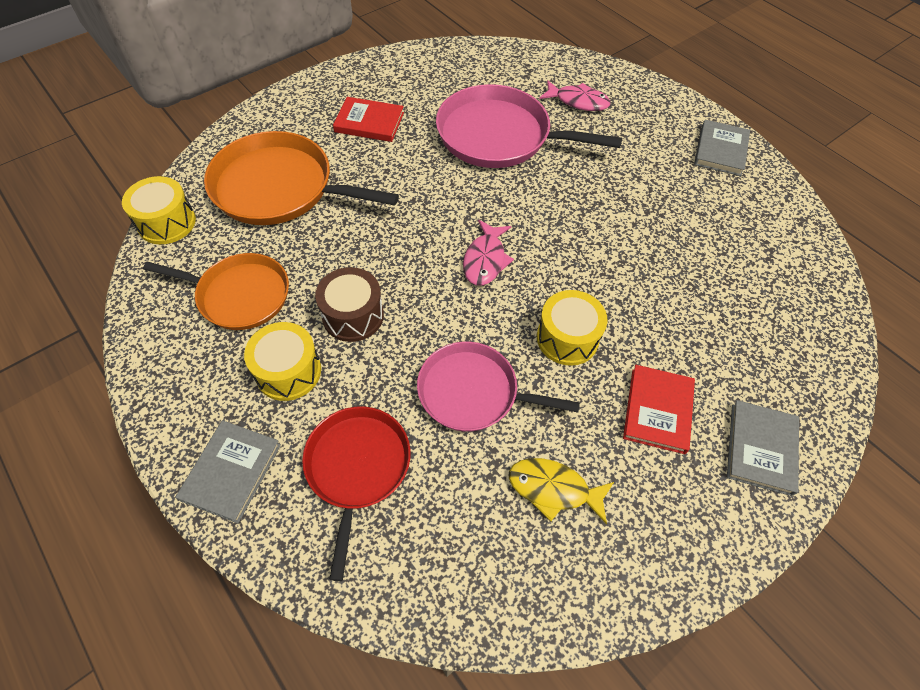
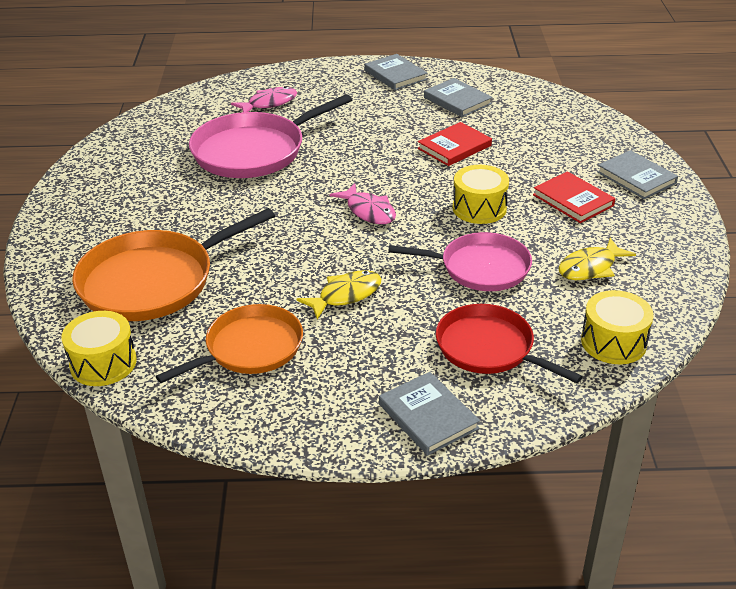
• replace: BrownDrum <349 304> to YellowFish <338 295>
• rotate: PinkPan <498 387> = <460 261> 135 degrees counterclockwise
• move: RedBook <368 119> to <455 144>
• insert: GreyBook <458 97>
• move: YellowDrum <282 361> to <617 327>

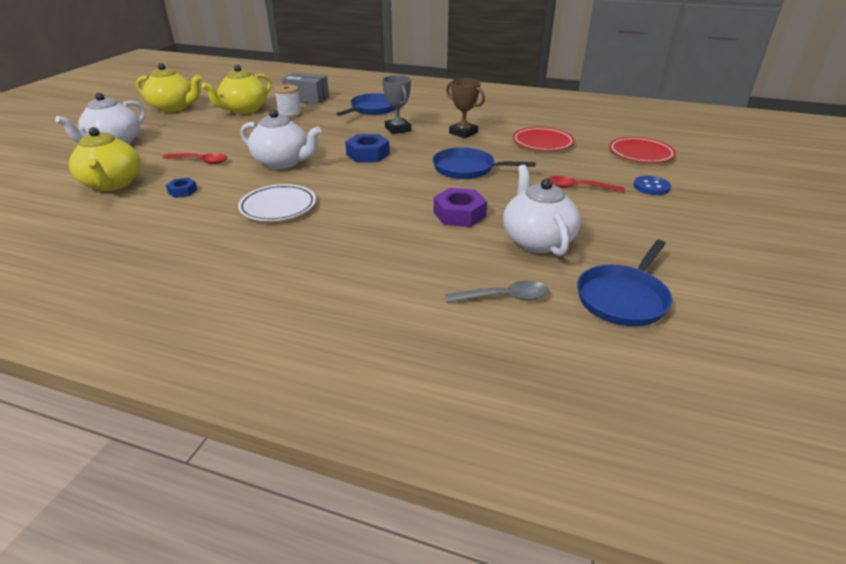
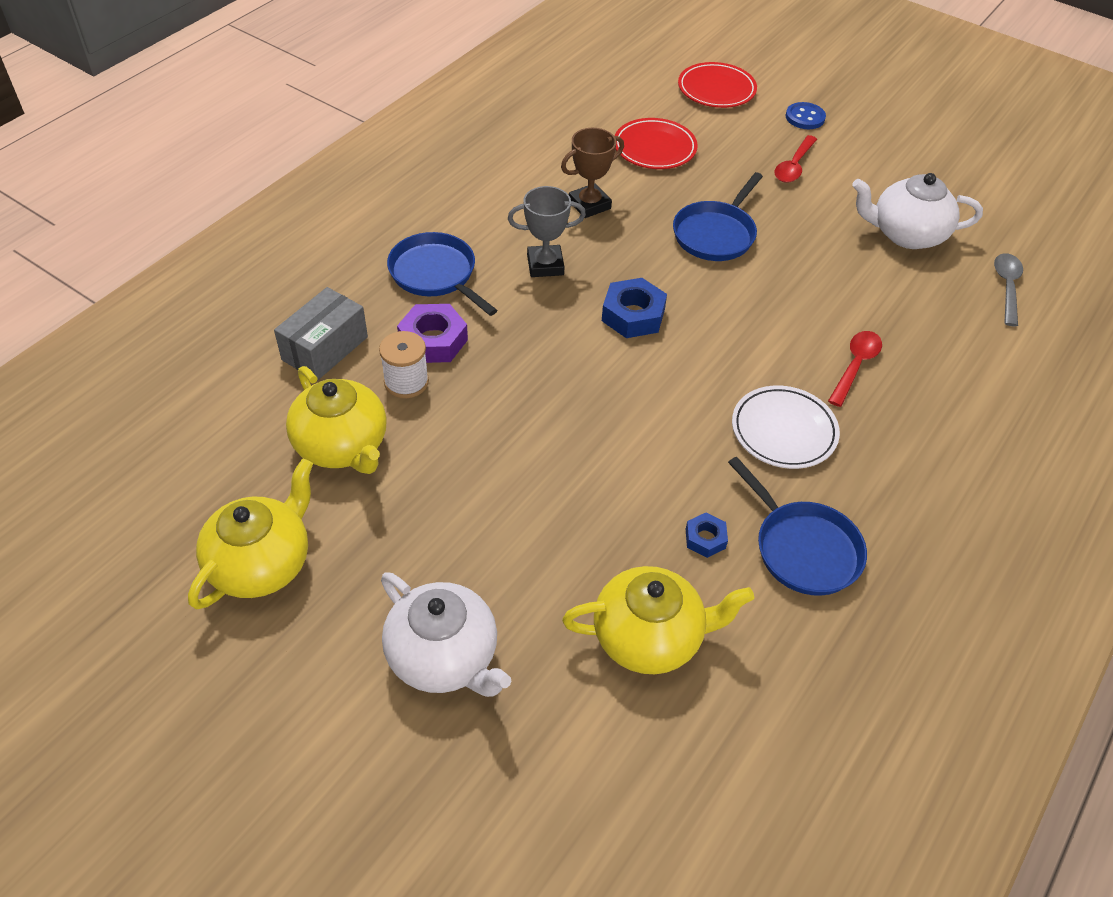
• move: PurpleNut <460 207> to <432 333>
• move: BluePan <624 283> to <797 526>
• move: RedSpoon <194 158> to <855 369>
• delete: WhiteTeapot <280 139>

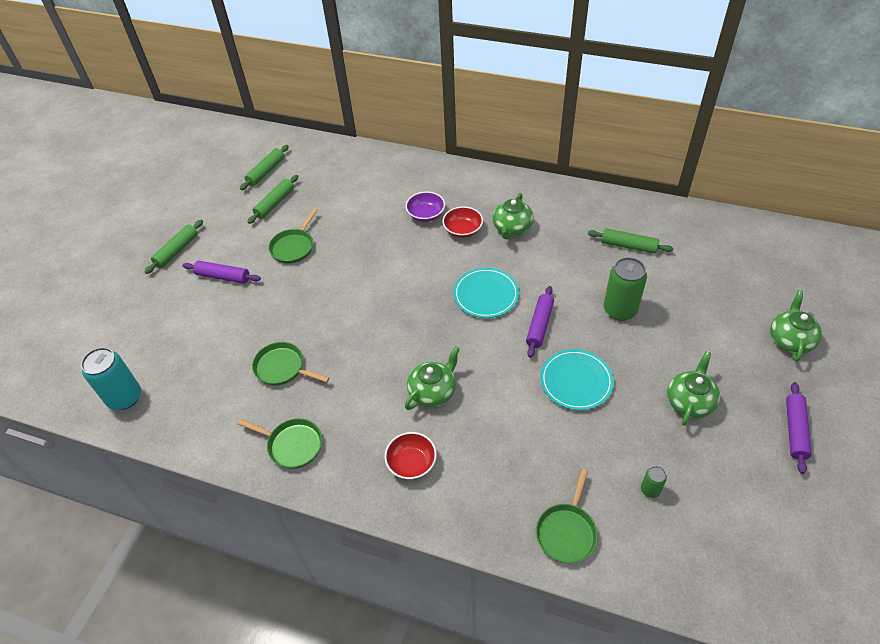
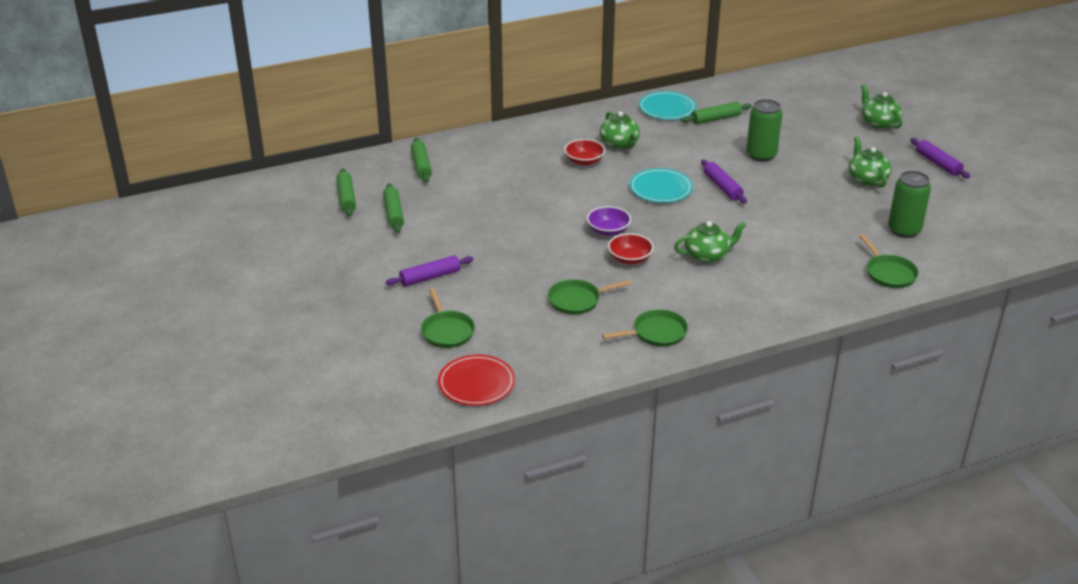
• move: GreenRollingPin <174 247> to <421 160>
• move: GreenPan <293 236> to <448 318>
• replace: TurquoiseCan <111 378> to RedPlate <476 380>
• move: PurpleBowl <425 207> to <609 221>
• move: RedBowl <411 455> to <631 248>
• move: TurquoisePlate <577 379> to <667 105>
• rotate: GreenTeapot <432 378> = <710 242> 75 degrees clockwise
• resize: GreenCan <654 482> = <909 204> x2.05

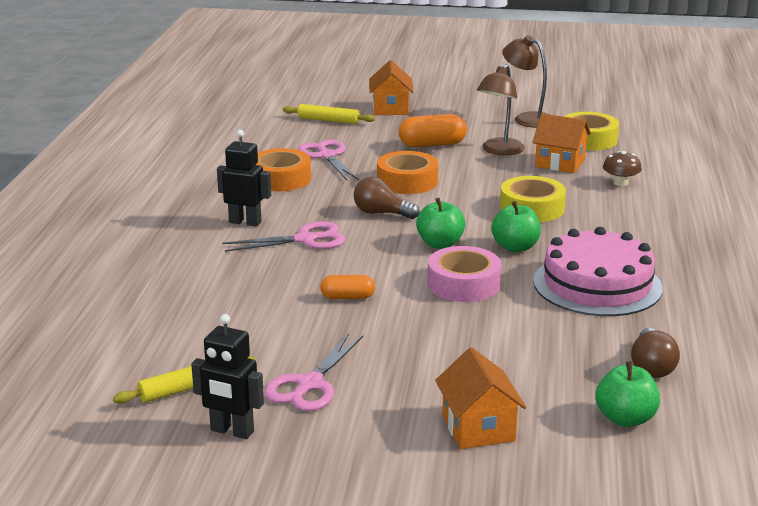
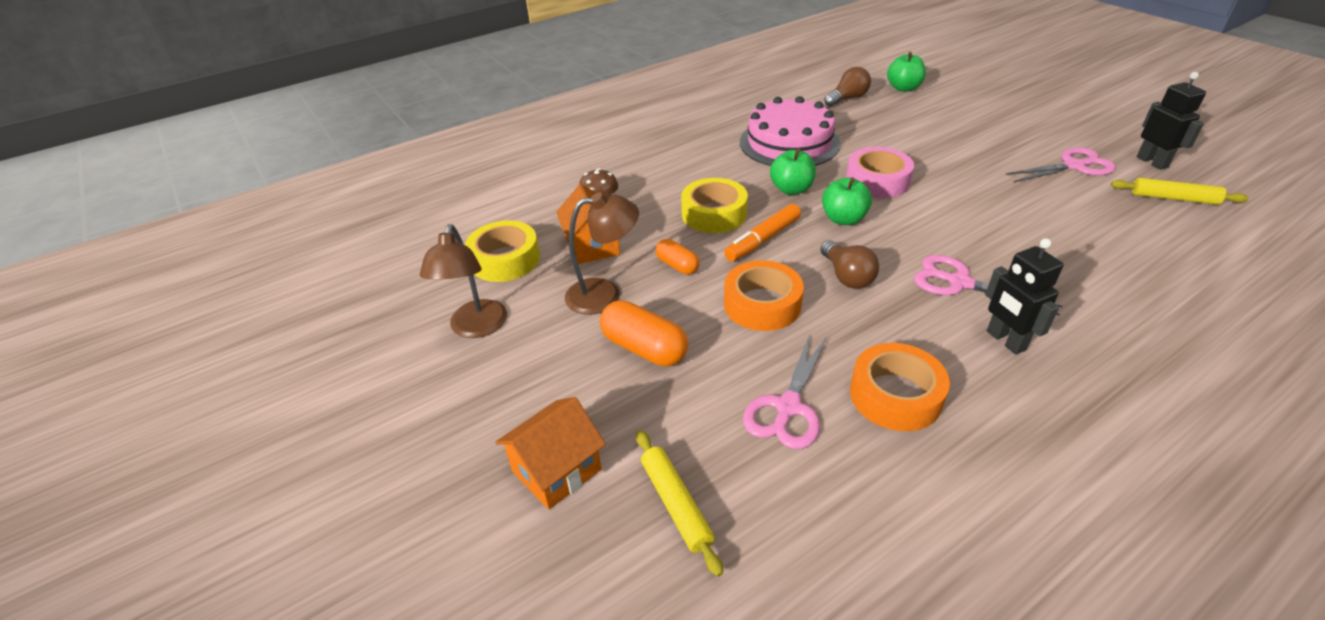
• move: OrangeCapsule <347 287> to <677 257>
• insert: OrangeMarker <762 232>
• delete: OrangeHouse <480 398>

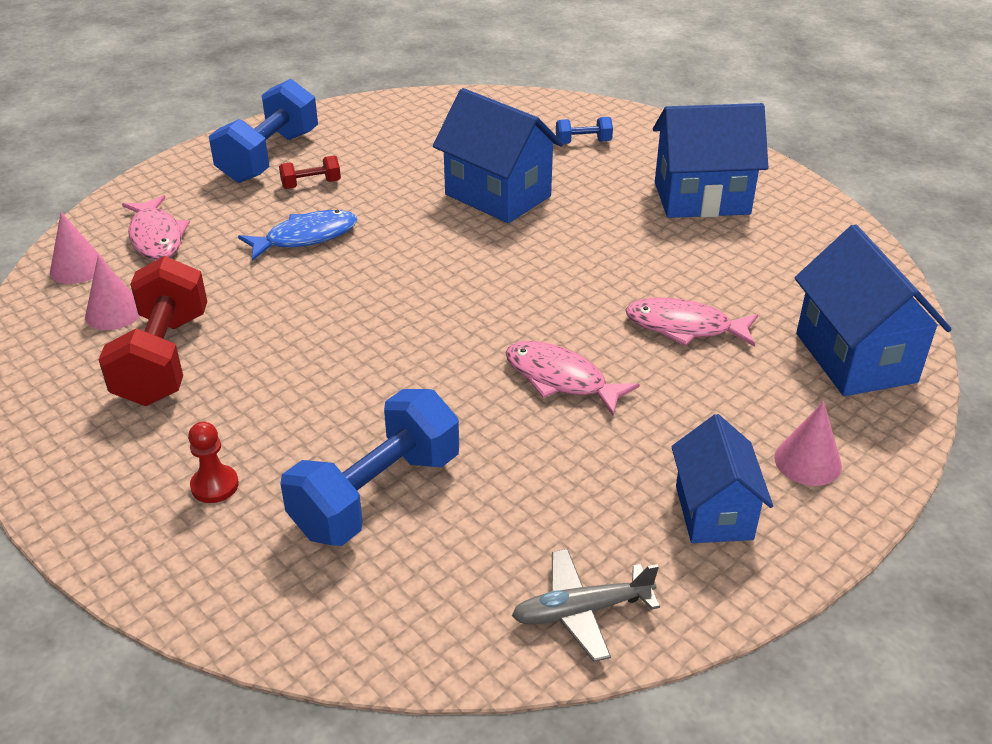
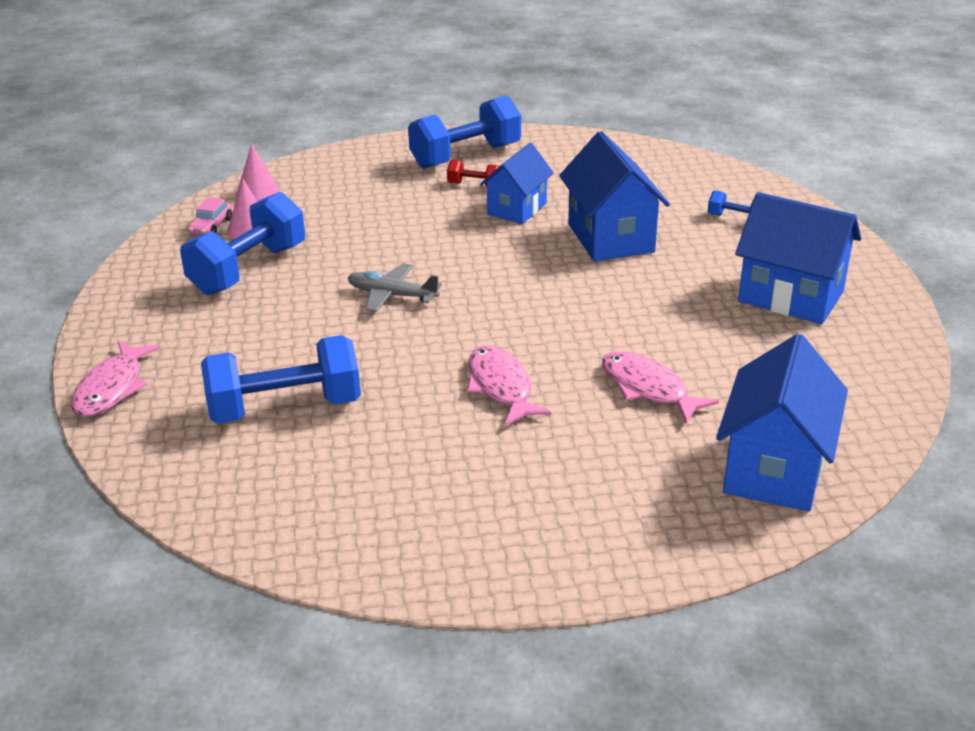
• move: PinkFish <156 227> to <115 379>
• recolor: RedDumbbell <152 331> to BlueDumbbell <242 243>
• insert: PinkCar <210 216>
• move: GreyPlane <586 605> to <395 287>
• move: BlueHouse <722 478> to <517 183>
• delete: RedPawn <213 462>
• delete: BlueFish <298 235>
• delete: PinkCone <808 443>

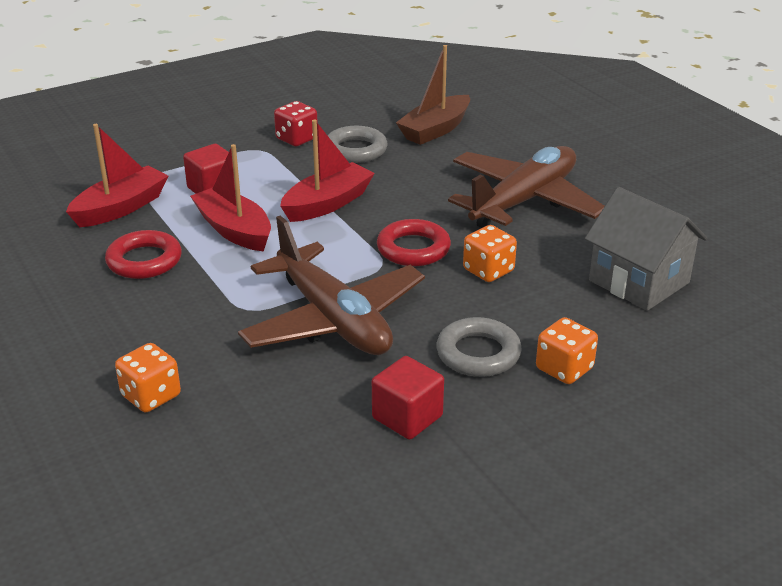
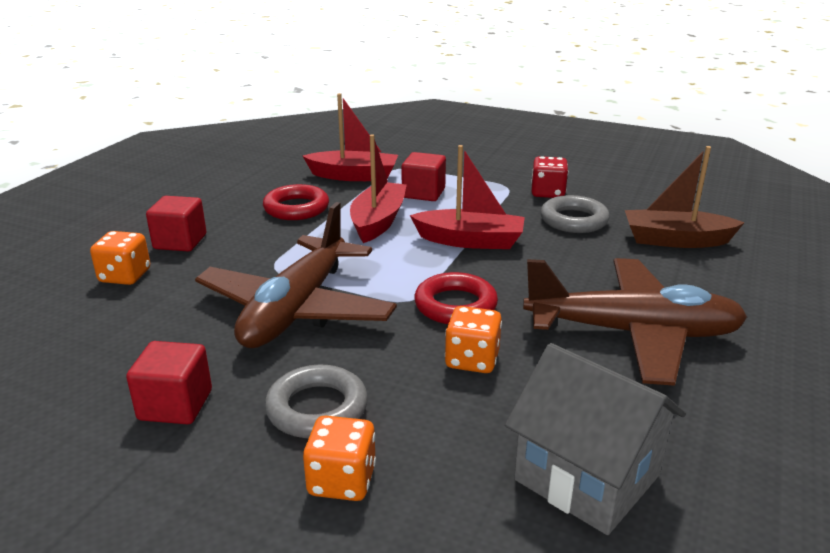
• insert: RedCube <176 224>
• rotate: GreyHouse <646 249> = <595 439> 60 degrees counterclockwise

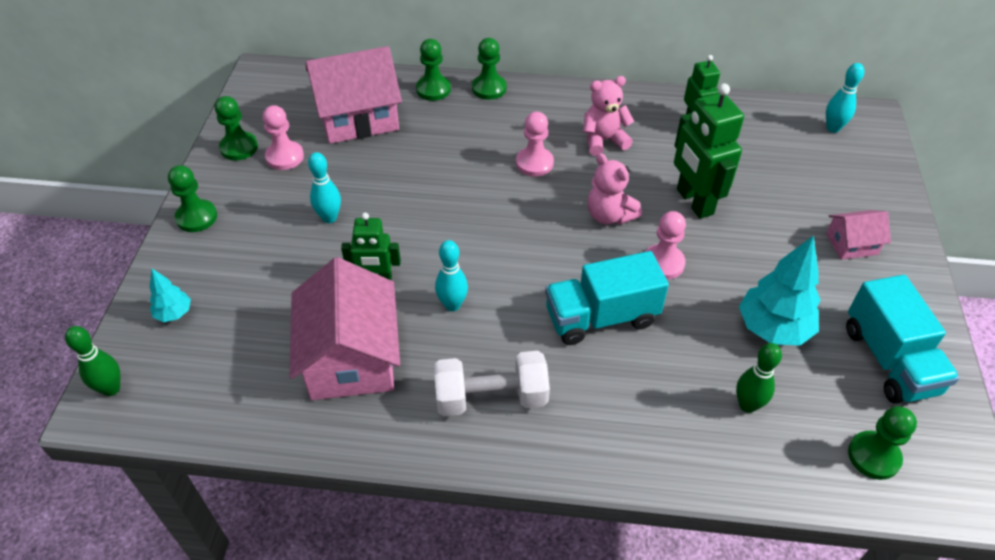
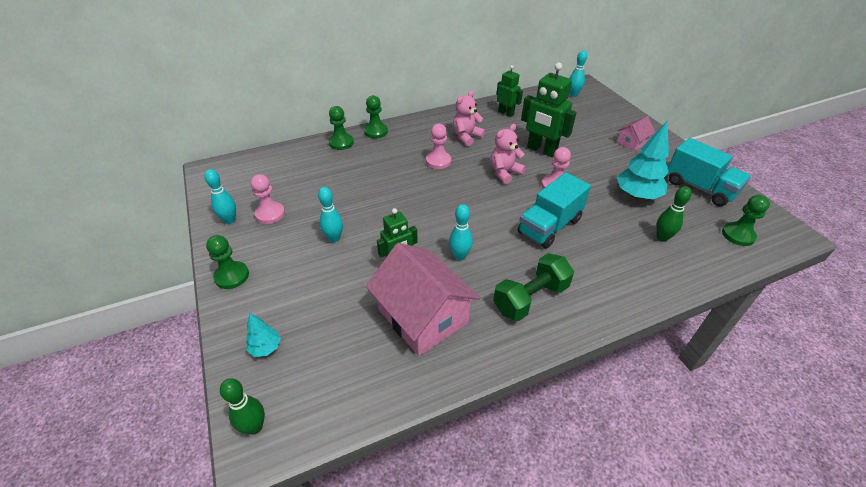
• replace: GreenPawn <236 128> to TurquoiseBowlingPin <220 196>
• rotate: PinkTeddyBear <614 189> = <508 154> 120 degrees clockwise
• recolor: WhiteDumbbell <492 383> to GreenDumbbell <533 287>
• delete: PinkHouse <354 95>

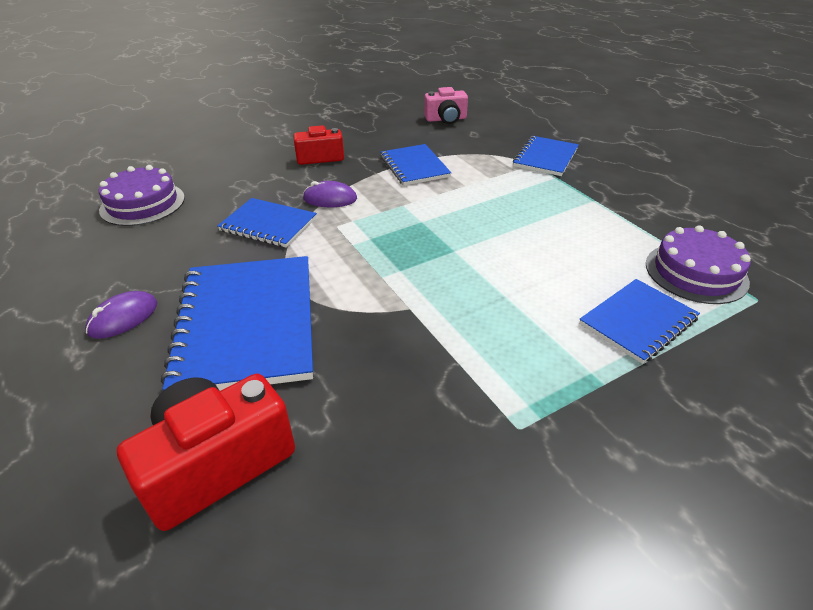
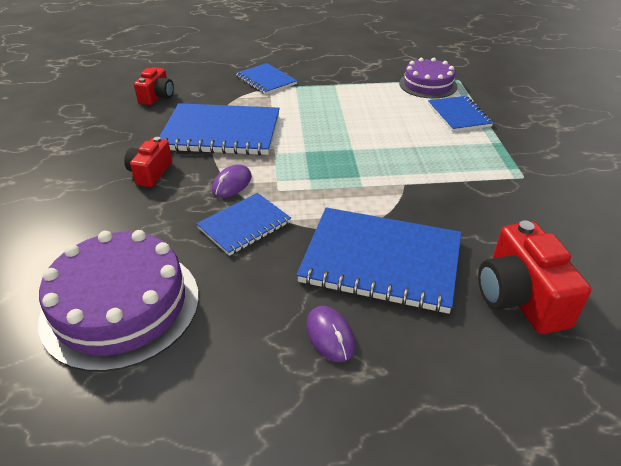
• resize: PurpleCake <142 195> = <118 301> x1.59
• recolor: PinkCamera <446 105> to RedCamera <154 86>
• resize: BlueNotebook <416 165> = <219 129> x1.77

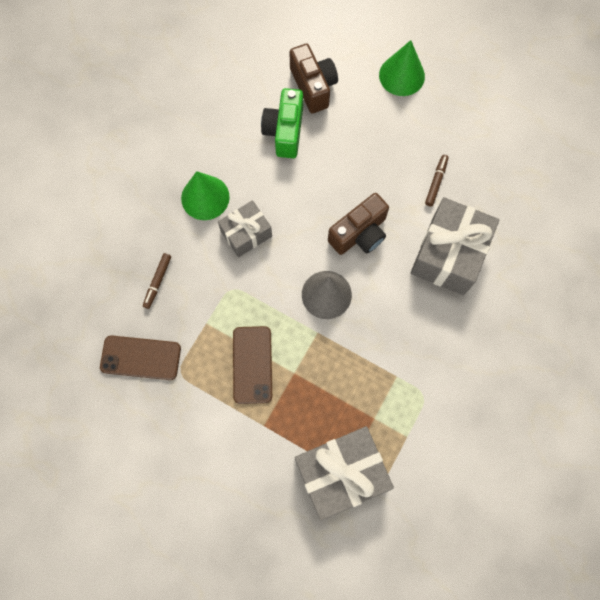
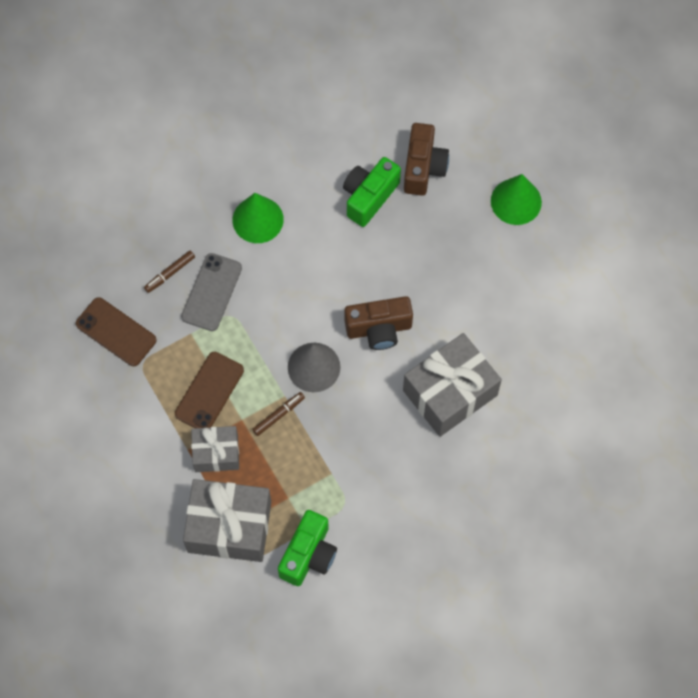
• insert: GreyPhone <211 292>
• move: GreyGift <245 228> to <215 449>
• move: BrownMarker <437 180> to <278 414>
• insert: GreenCamera <307 548>

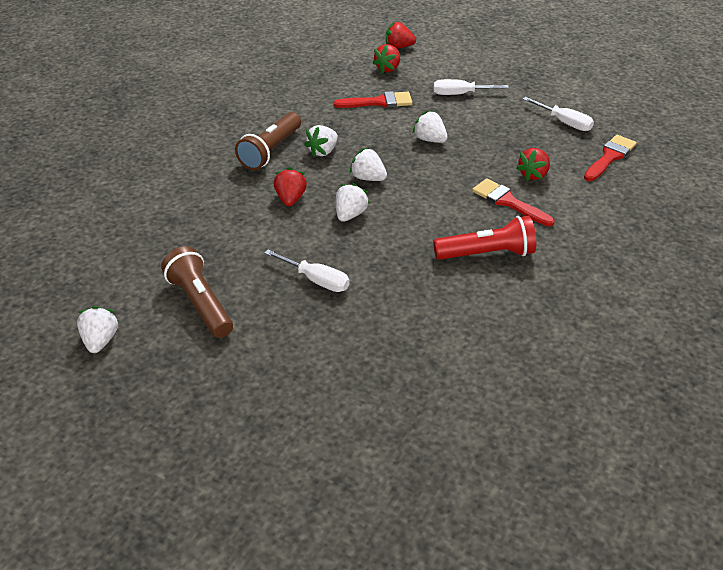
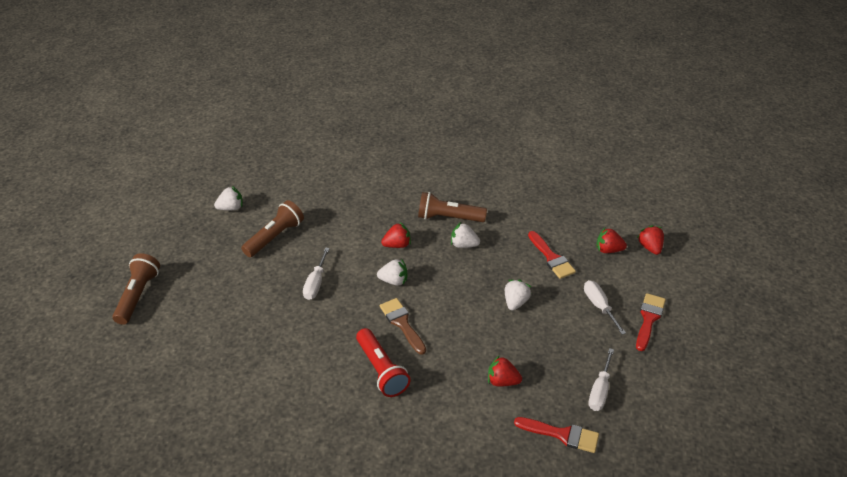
• insert: BrownFlashlight <136 289>
• insert: BrownBrush <403 326>
• move: RedBrush <513 202> to <651 322>
• delete: WhiteStrawberry <368 164>

